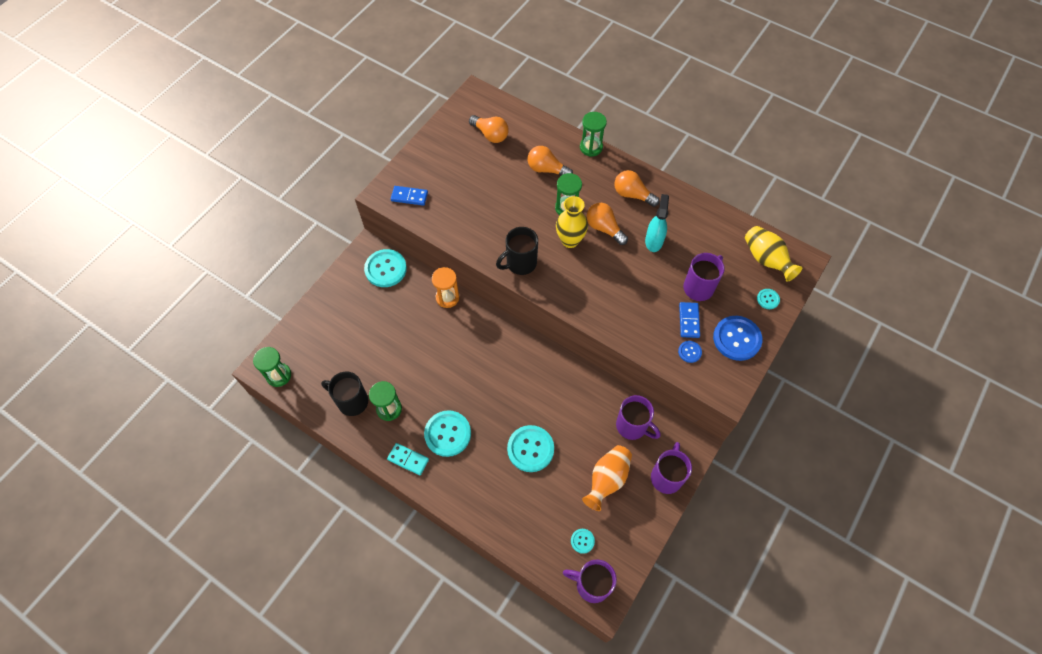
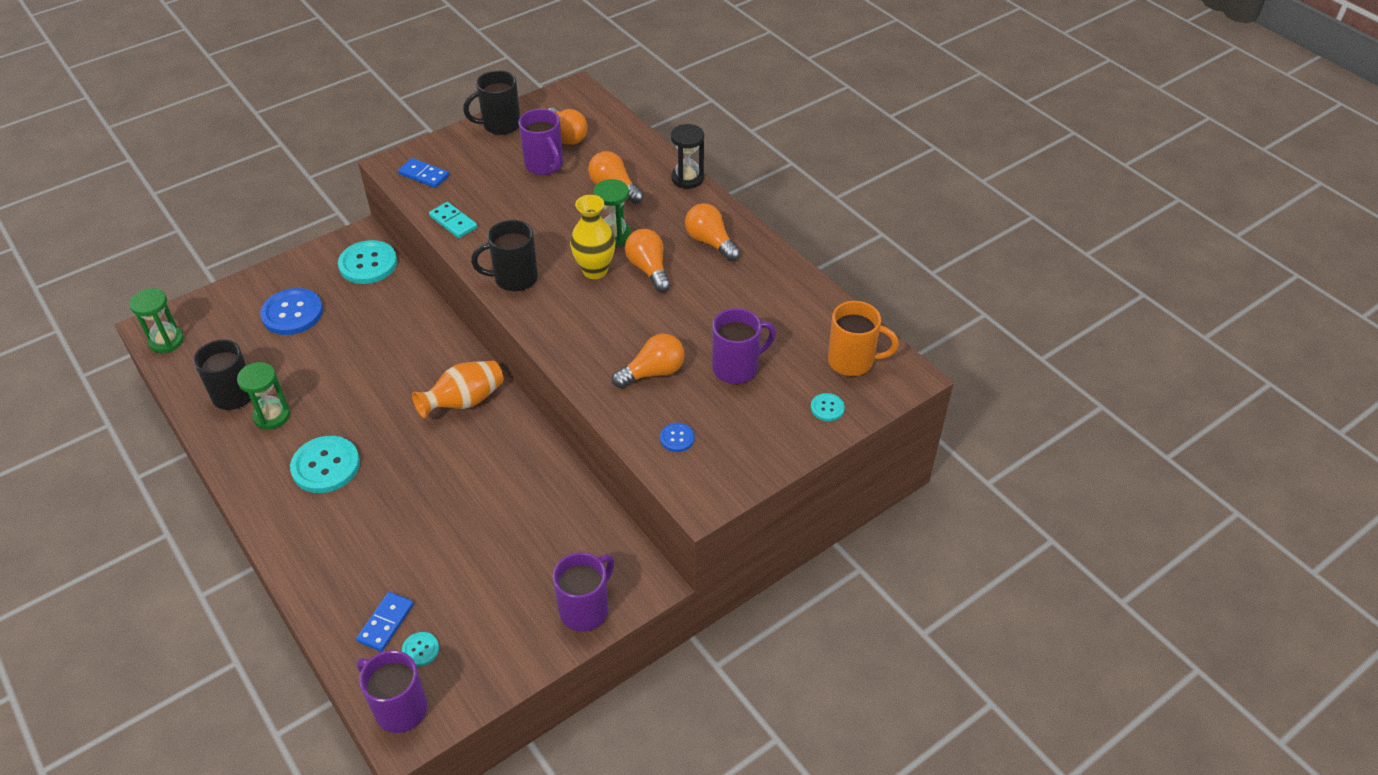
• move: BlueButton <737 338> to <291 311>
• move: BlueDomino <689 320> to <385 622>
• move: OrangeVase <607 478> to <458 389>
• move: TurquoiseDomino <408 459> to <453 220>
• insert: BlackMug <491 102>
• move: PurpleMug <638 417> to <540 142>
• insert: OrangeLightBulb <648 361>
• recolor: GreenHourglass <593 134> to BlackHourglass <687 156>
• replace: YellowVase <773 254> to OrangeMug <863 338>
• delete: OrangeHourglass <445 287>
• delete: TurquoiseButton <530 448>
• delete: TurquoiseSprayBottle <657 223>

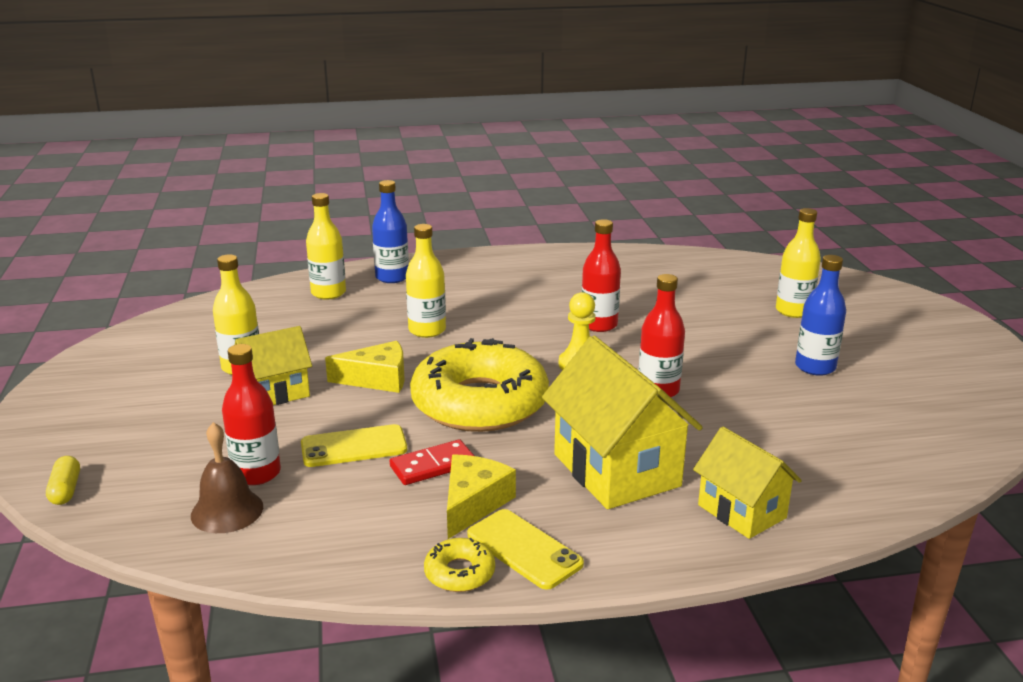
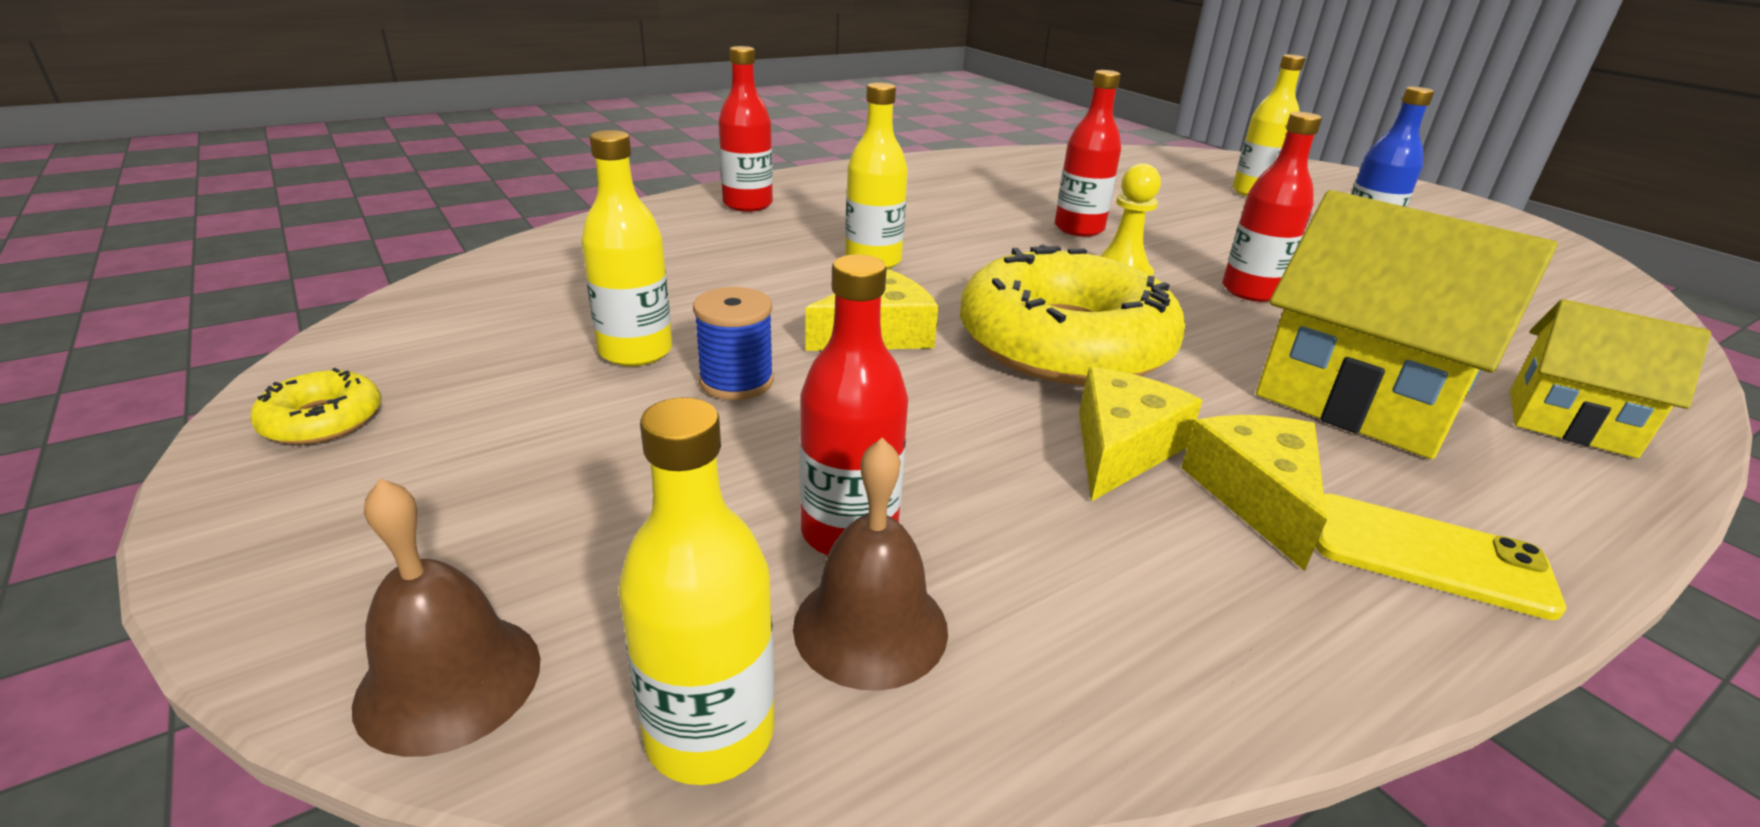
• move: YellowDonut <459 565> to <315 406>
• replace: YellowCapsule <63 480> to BrownBell <446 617>
• move: YellowBottle <326 246> to <696 591>
• replace: YellowHouse <273 365> to BlueSpool <733 343>
• recolor: BlueBottle <390 231> to RedBottle <745 129>
• replace: RedDomino <432 462> to YellowCheese <1141 434>
• delete: YellowPhone <354 445>

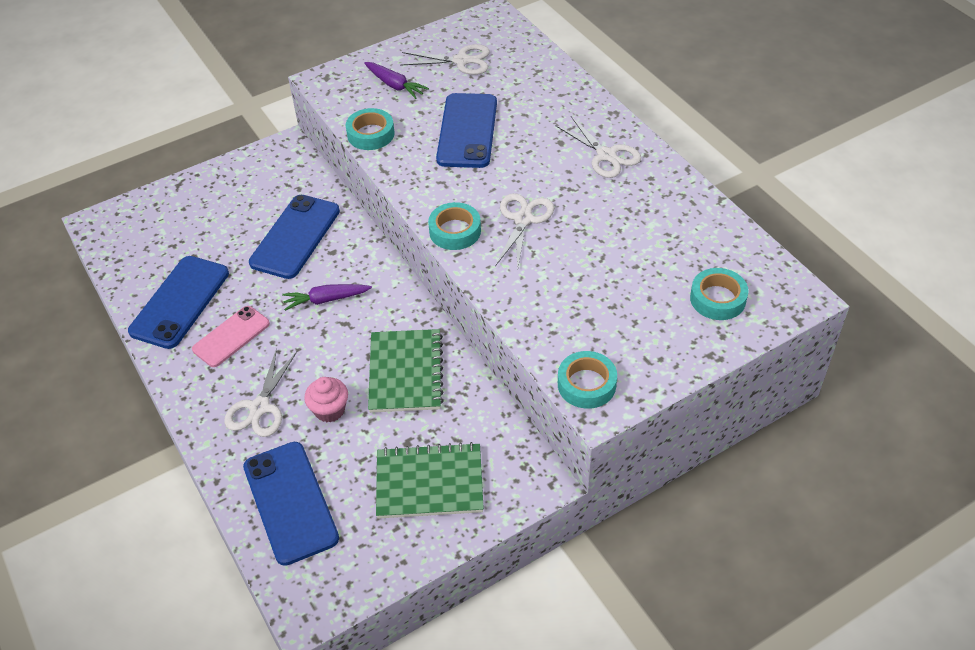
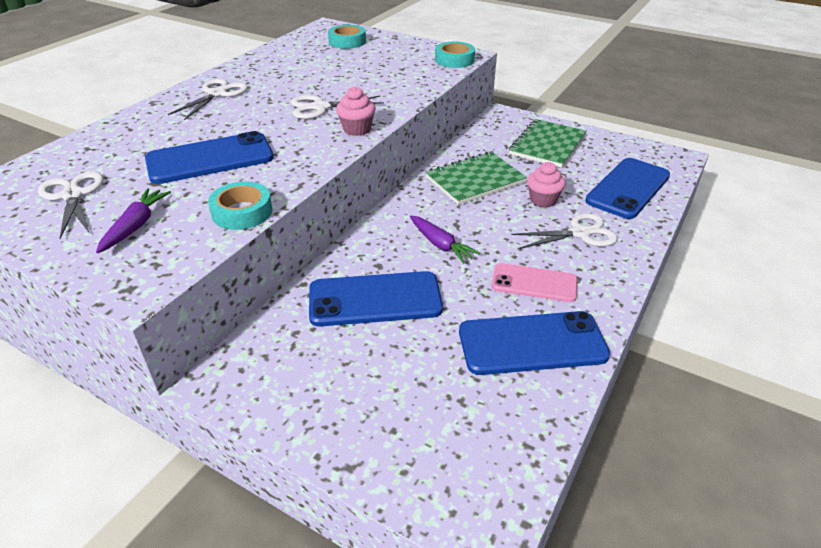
• replace: TurquoiseTape <454 226> to PinkCupcake <356 111>
• rotate: GreenNotebook <430 480> = <548 143> 60 degrees clockwise

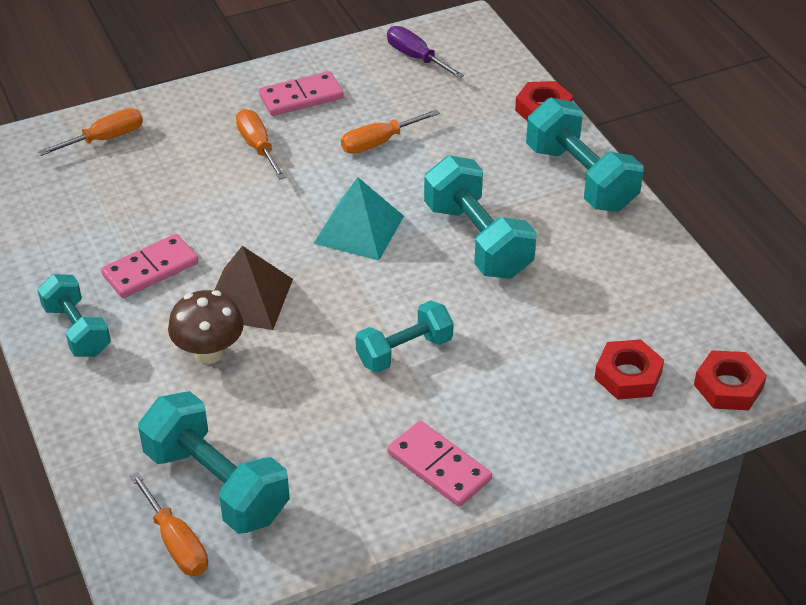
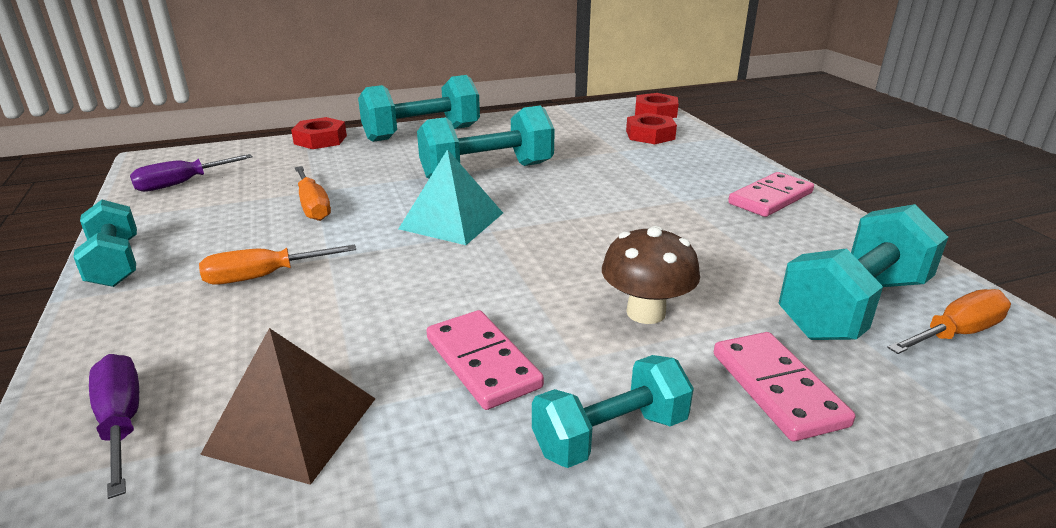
• move: TurquoiseDumbbell <404 337> to <105 243>
• recolor: OrangeScrewdriver <90 132> to PurpleScrewdriver <114 426>
• move: BrownPyramid <253 288> to <287 406>
• move: PinkDomino <301 93> to <784 386>

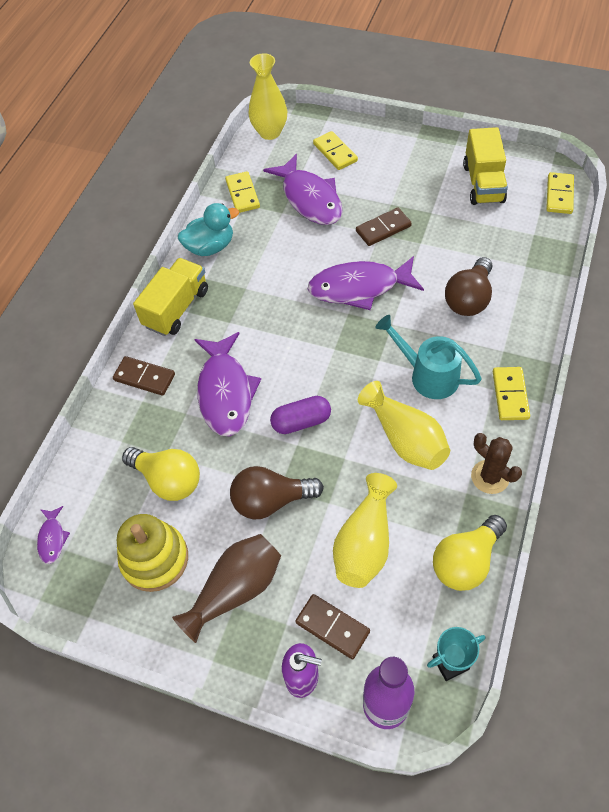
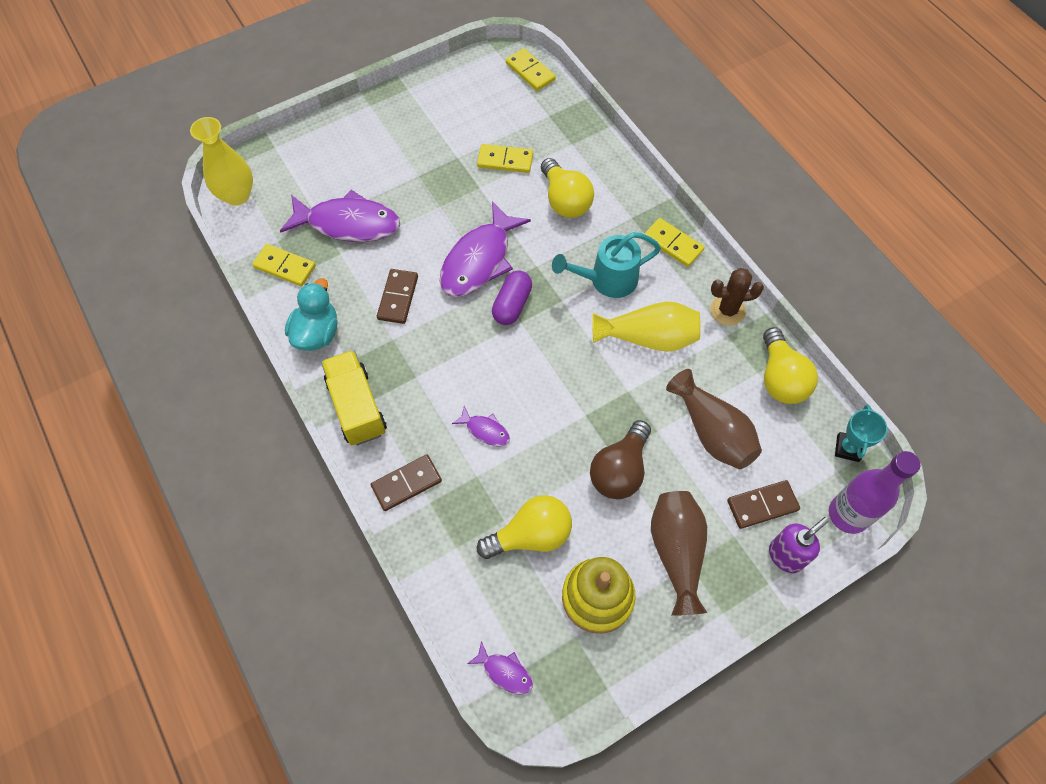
• move: BrownDomino <384 226> to <397 296>
• resize: PurpleFish <227 384> = <481 426> x0.46
• move: YellowDomino <335 150> to <505 158>
• move: PurpleCapsule <300 415> to <512 298>
• recolor: BrownLightBulb <468 286> to YellowLightBulb <567 188>
• recolor: YellowVase <365 530> to BrownVase <714 419>
• delete: YellowTruck <485 166>

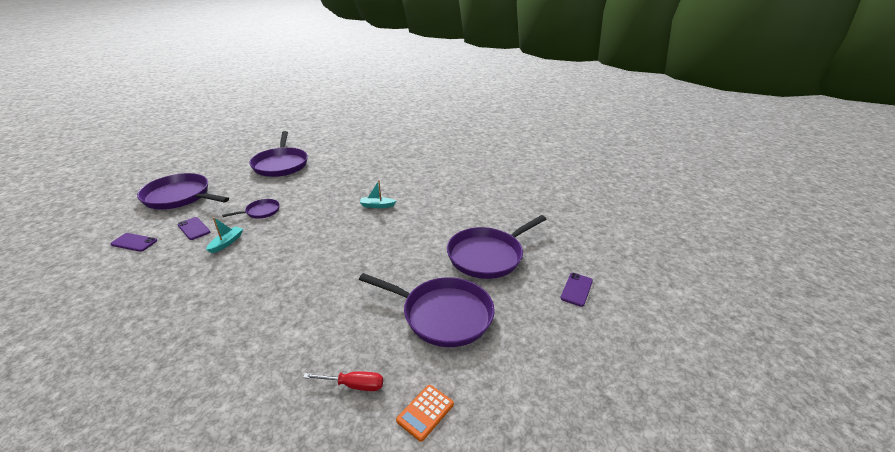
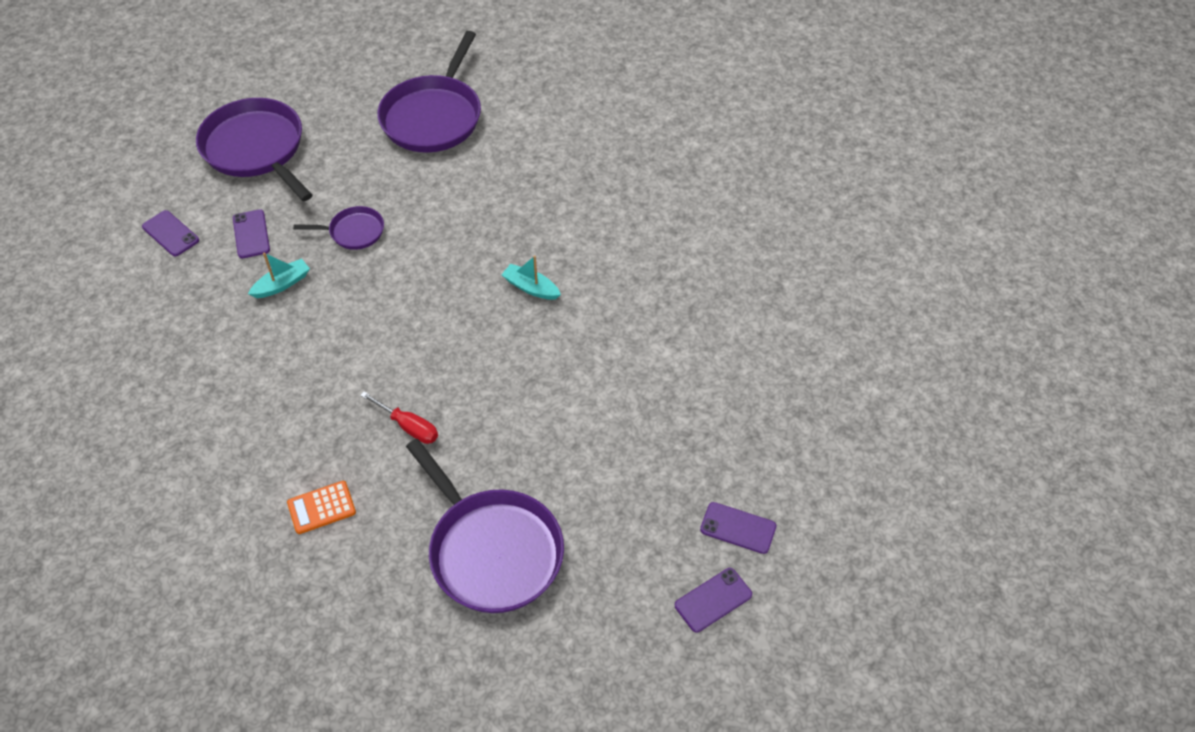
• move: OrangeCalculator <425 413> to <321 507>
• move: RedScrewdriver <343 381> to <399 417>
• insert: PurplePhone <738 528>
• delete: PurplePan <496 247>

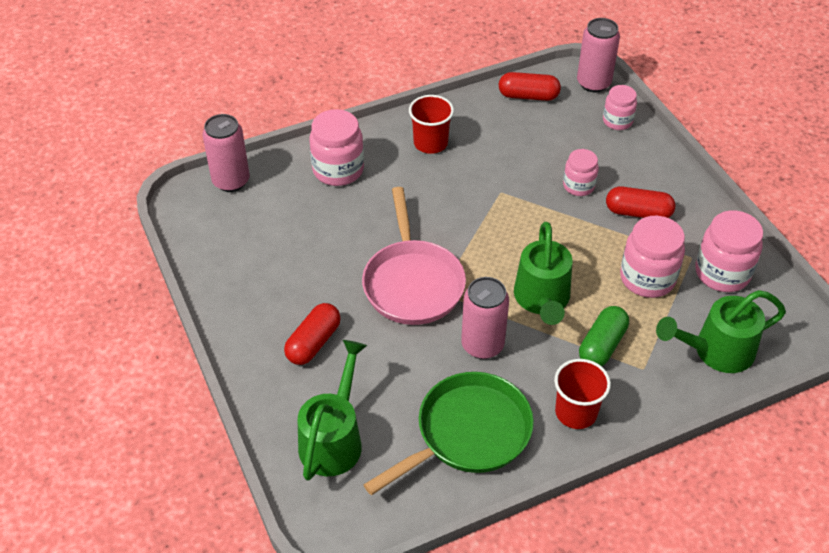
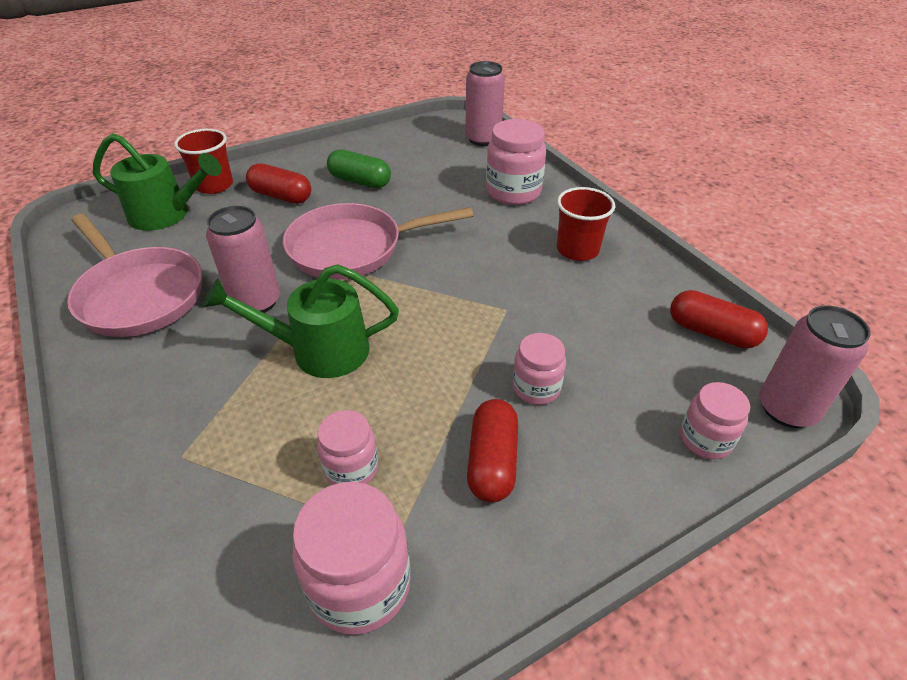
• recolor: GreenPan <448 433> to PinkPan <134 275>
• move: RedCup <582 394> to <203 161>
• resize: PinkJar <652 257> = <347 447> x0.62
• move: GreenCapsule <604 336> to <359 168>
• rotate: RedCapsule <530 86> = <719 319> 60 degrees counterclockwise
• delete: GreenWateringCan <721 331>

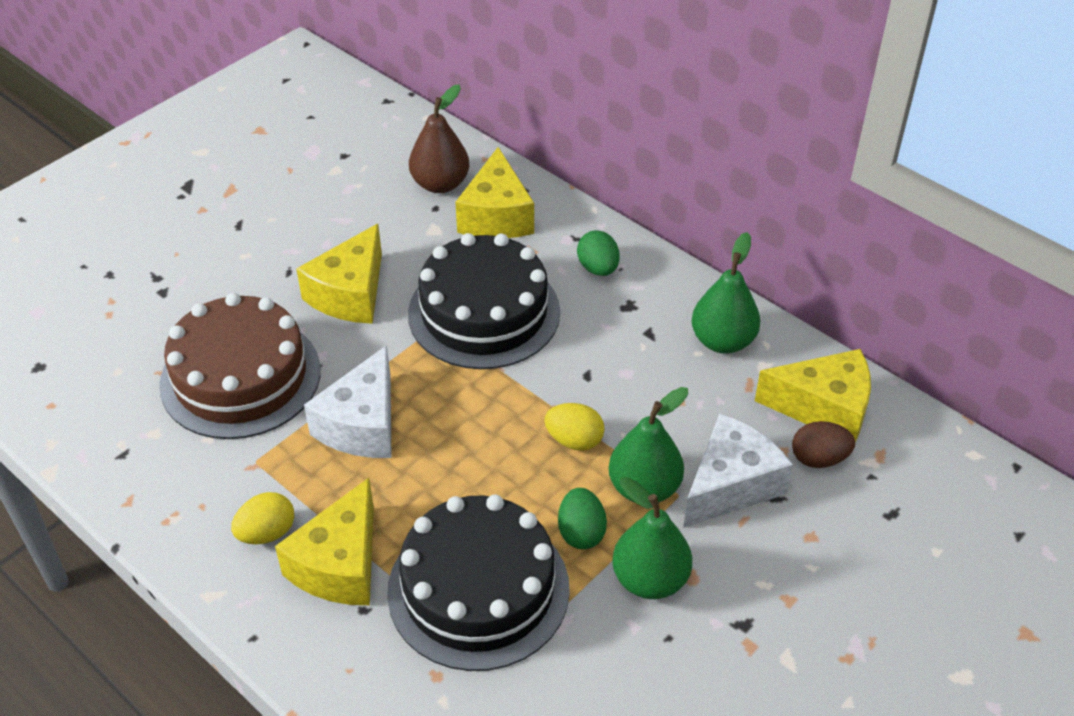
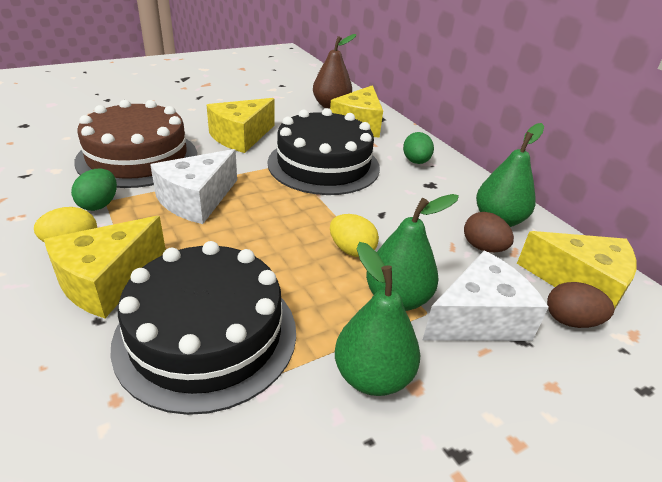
• move: GreenEgg <582 518> to <94 190>
• insert: BrownEgg <489 232>

